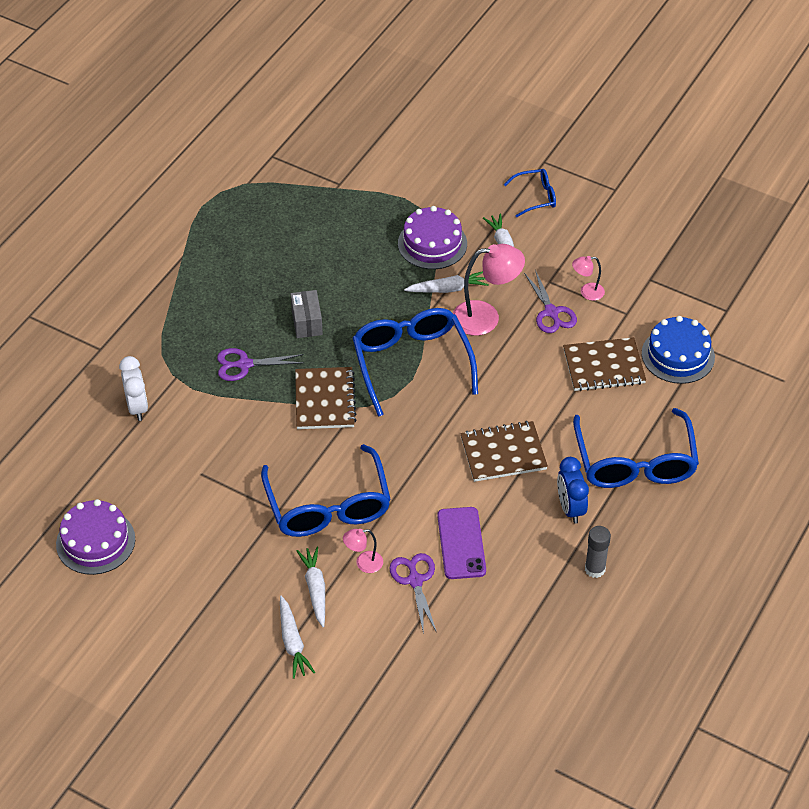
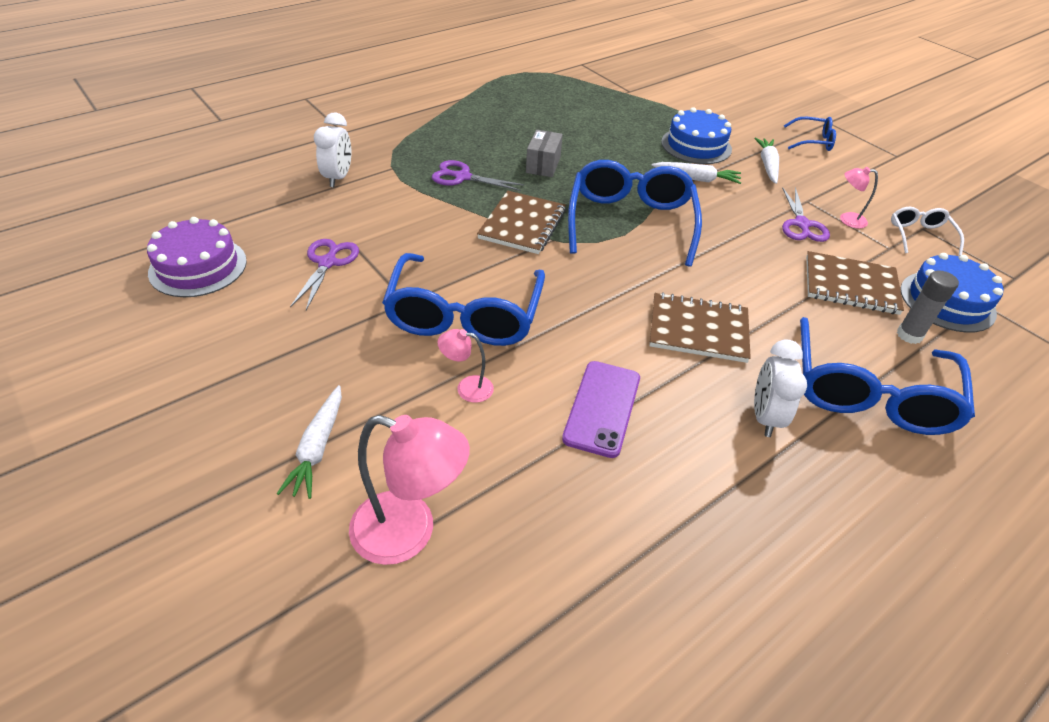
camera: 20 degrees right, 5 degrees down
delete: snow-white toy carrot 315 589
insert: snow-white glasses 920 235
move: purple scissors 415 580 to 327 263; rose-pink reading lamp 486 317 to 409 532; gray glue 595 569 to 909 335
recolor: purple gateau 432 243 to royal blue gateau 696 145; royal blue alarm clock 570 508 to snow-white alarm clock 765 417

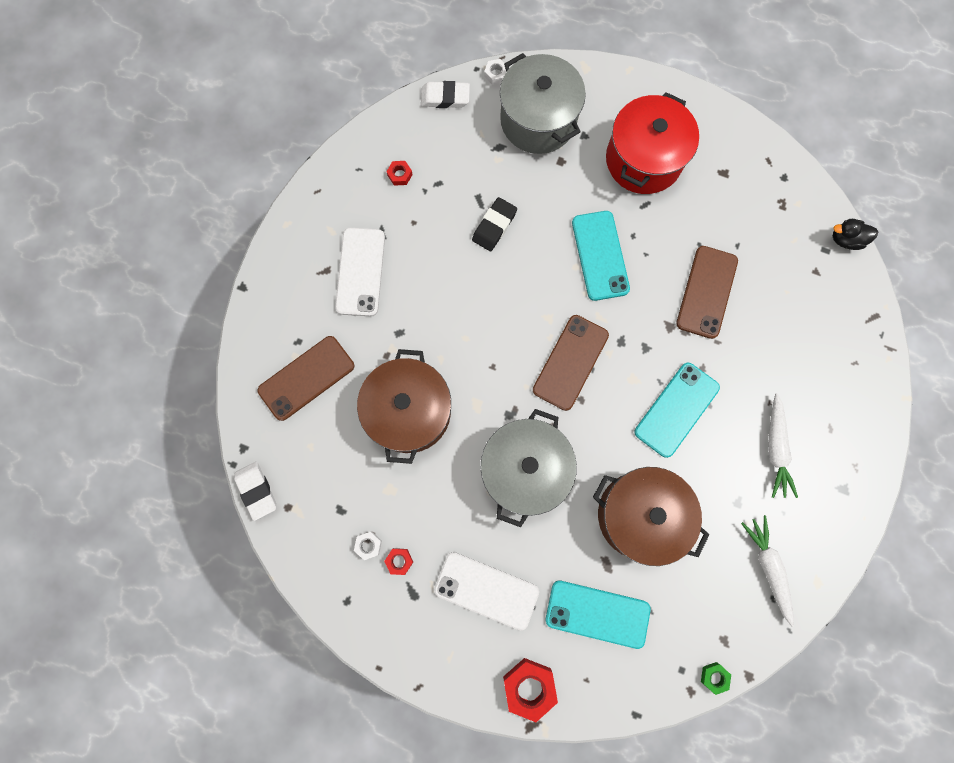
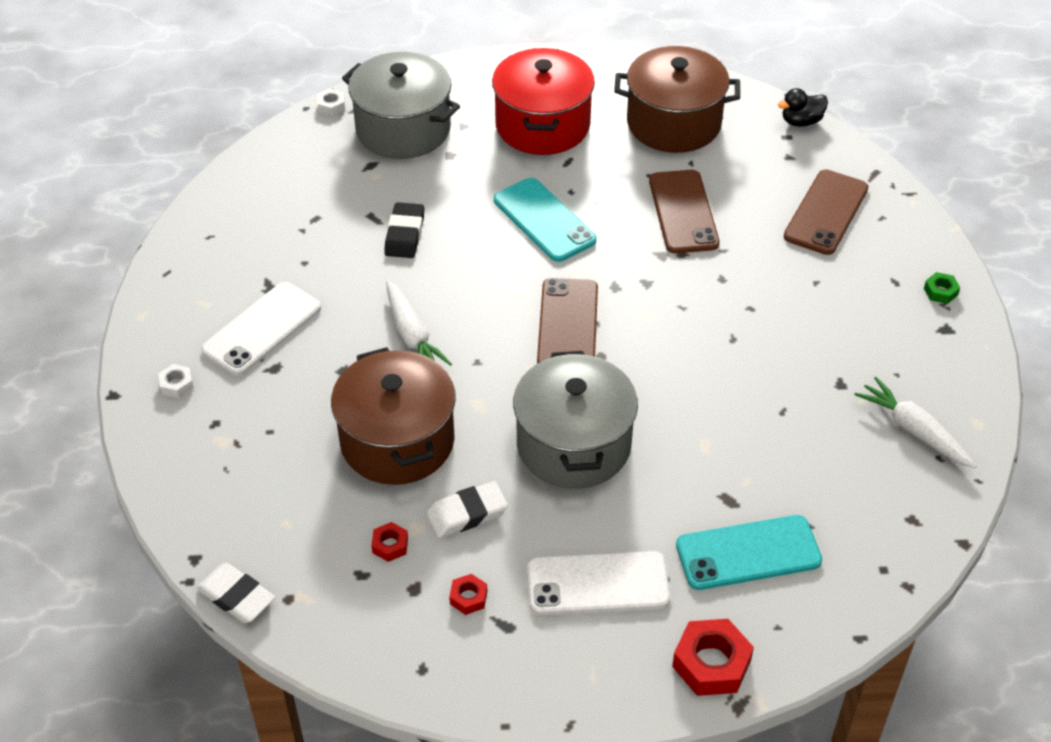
camera: 25 degrees left, 30 degrees down
delete: turquoise mobile phone 676 409
move: dark brown mobile phone 306 378 to 826 212; snow-white hex nut 368 545 to 177 384; red hex nut 400 175 to 390 545; snow-white pencil eraser 445 97 to 467 514; dark brown stockpot 639 515 to 673 123; emerald hex nut 714 677 to 940 291; snow-white toy carrot 775 448 to 412 336
rotate: snow-white mobile phone 360 272 = 262 329 60 degrees clockwise

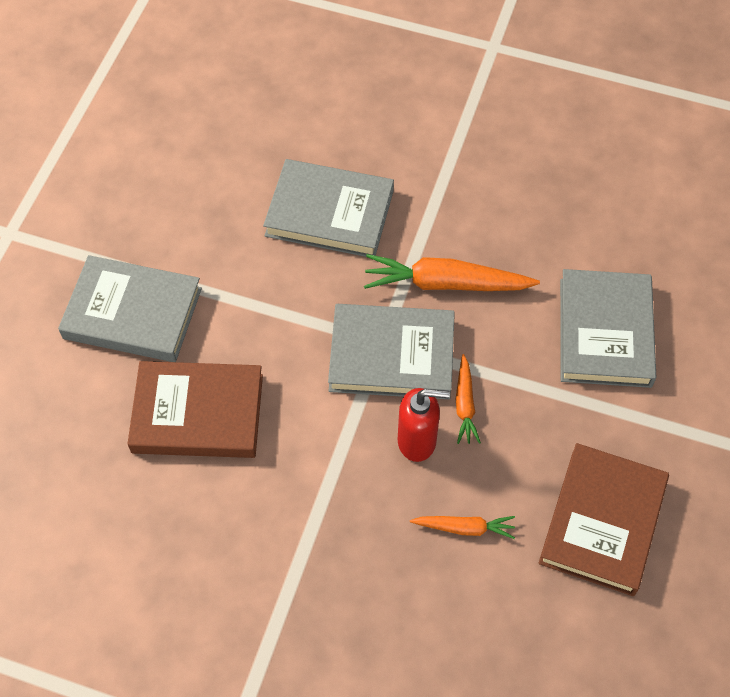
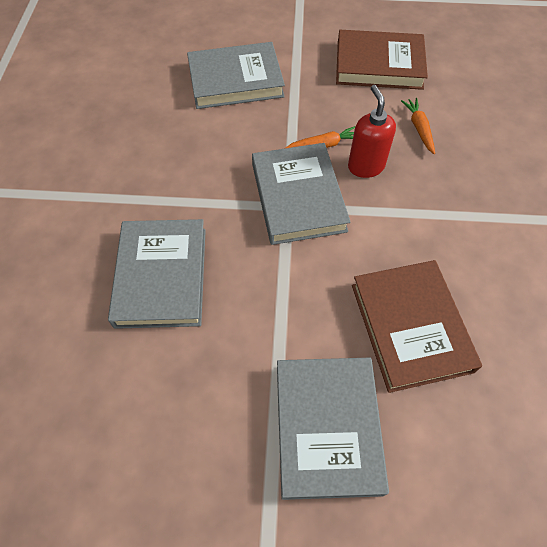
camera: 105 degrees left, 0 degrees up
delete: orange-coloured toy carrot 445 283

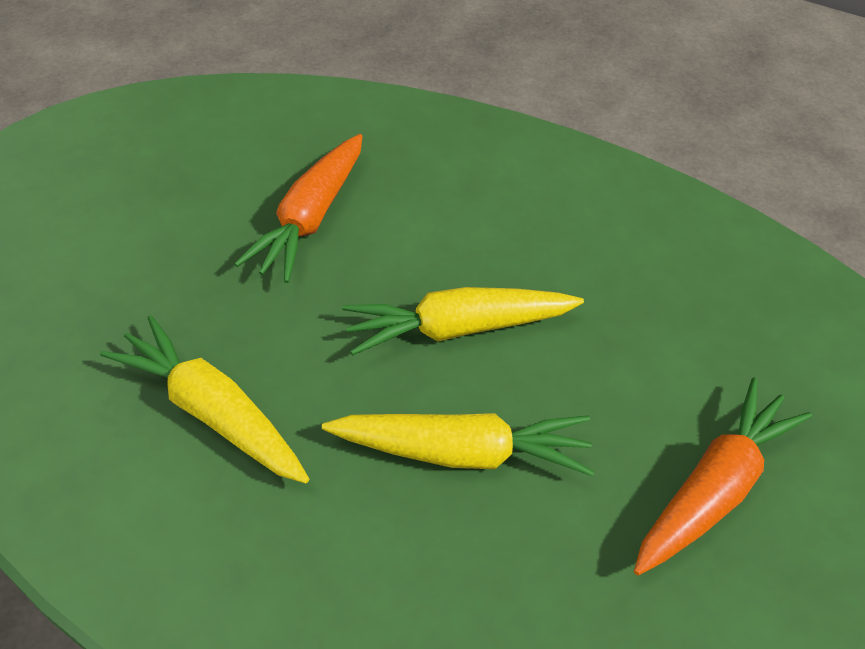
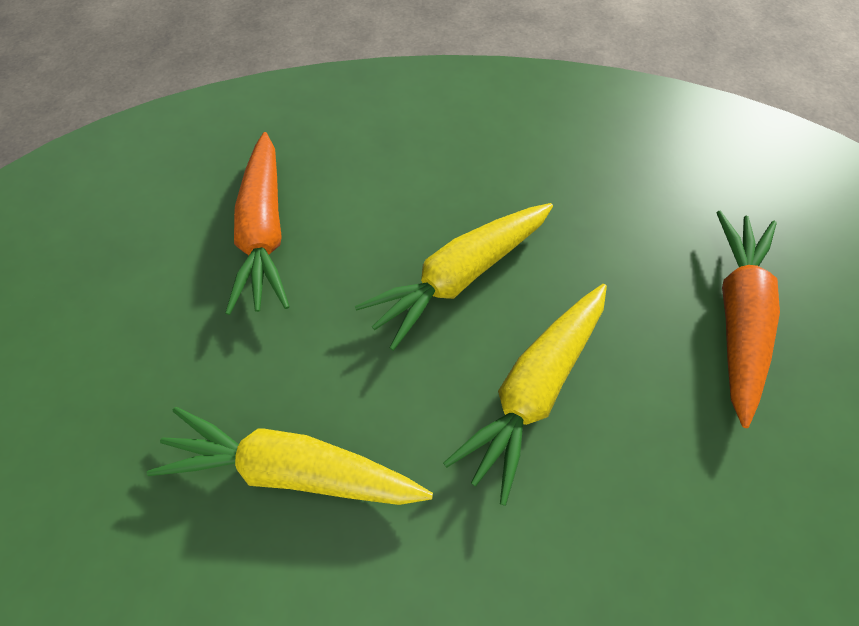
camera: 25 degrees left, 10 degrees up
rotate: bright yellow toy carrot 462 452 = 534 389 150 degrees clockwise

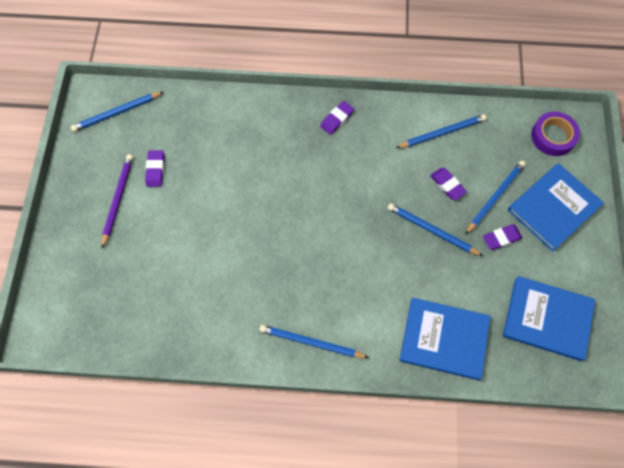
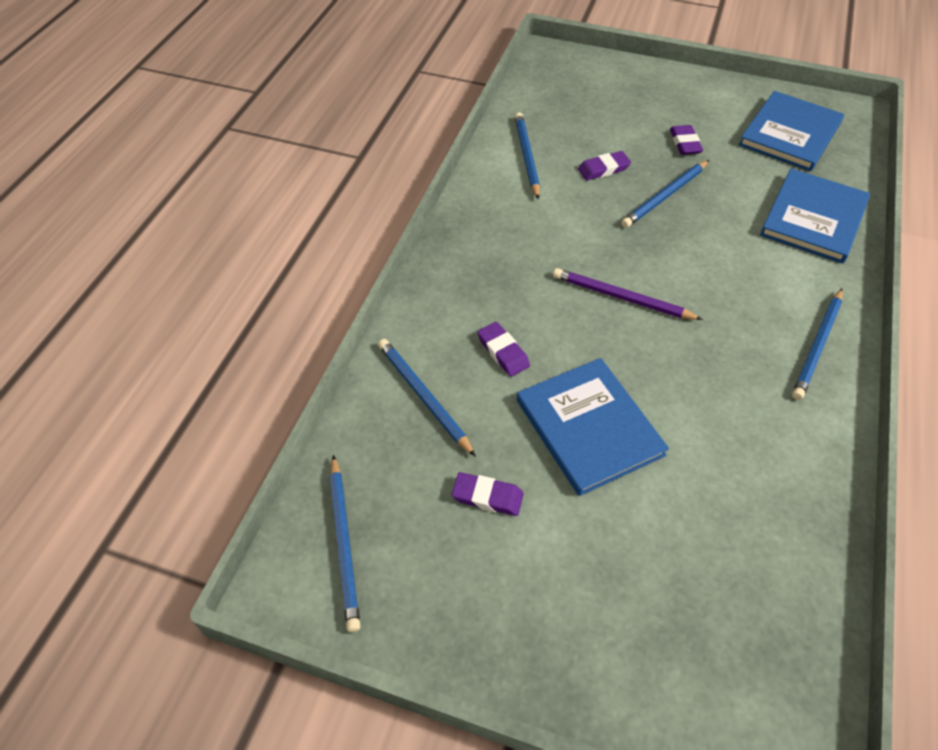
camera: 75 degrees left, 15 degrees down
delete: purple sticky tape 553 136
move: purple lead pencil 118 199 to 622 298; purple pencil eraser 337 119 to 503 352; royal blue lead pencil 495 197 to 423 397; royal blue hardcover 553 208 to 589 427

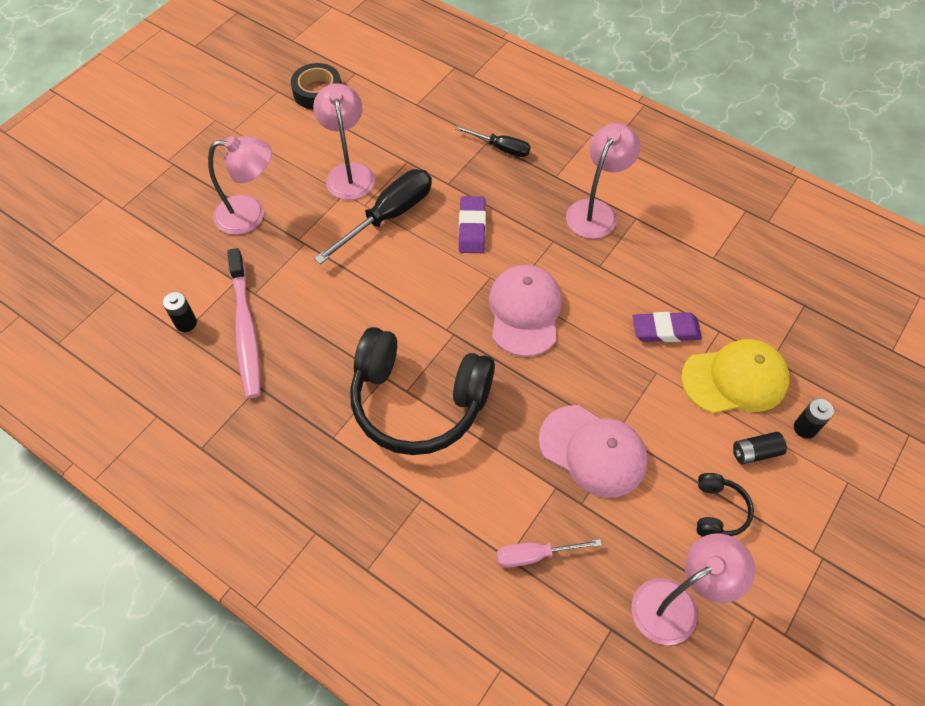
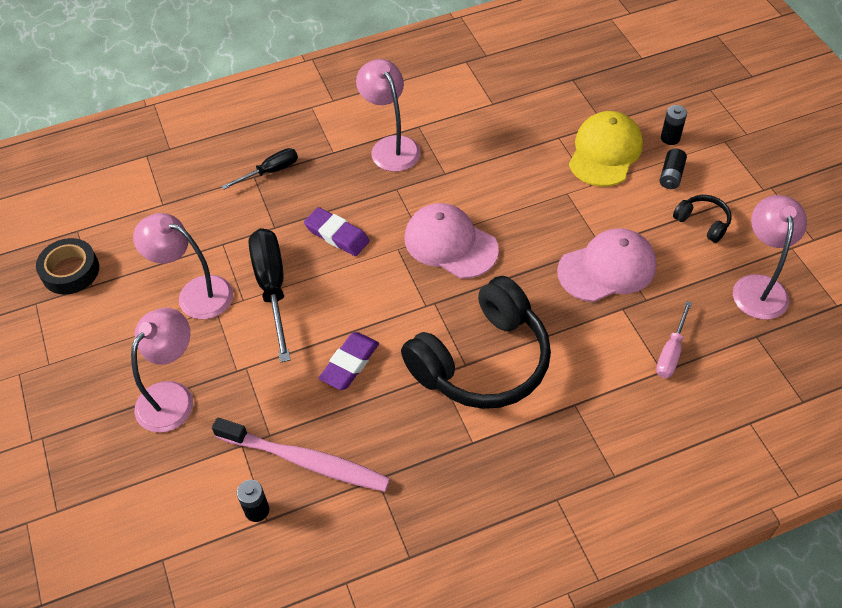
camera: 55 degrees left, 5 degrees down
move: purple pencil eraser 665 330 to 350 363

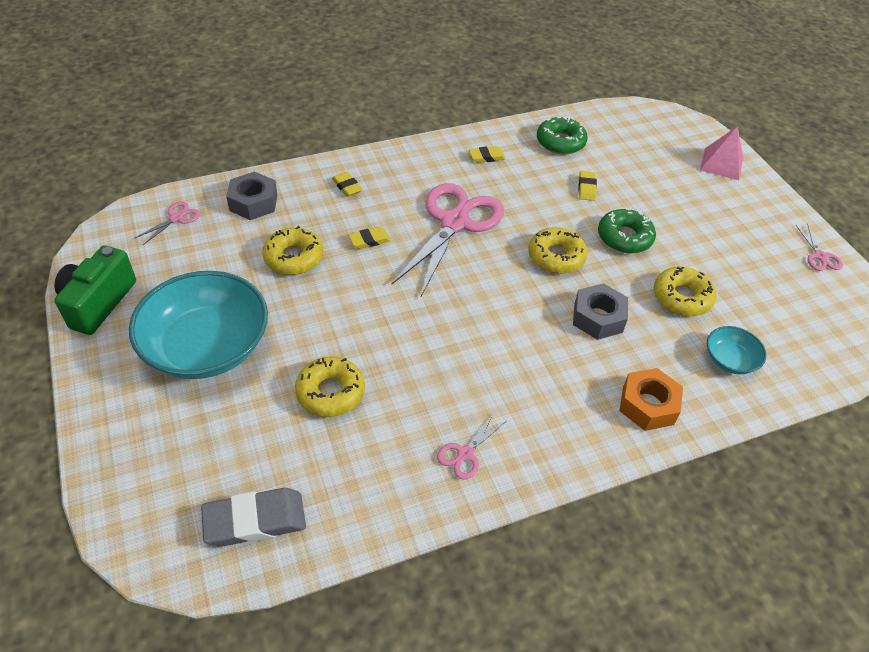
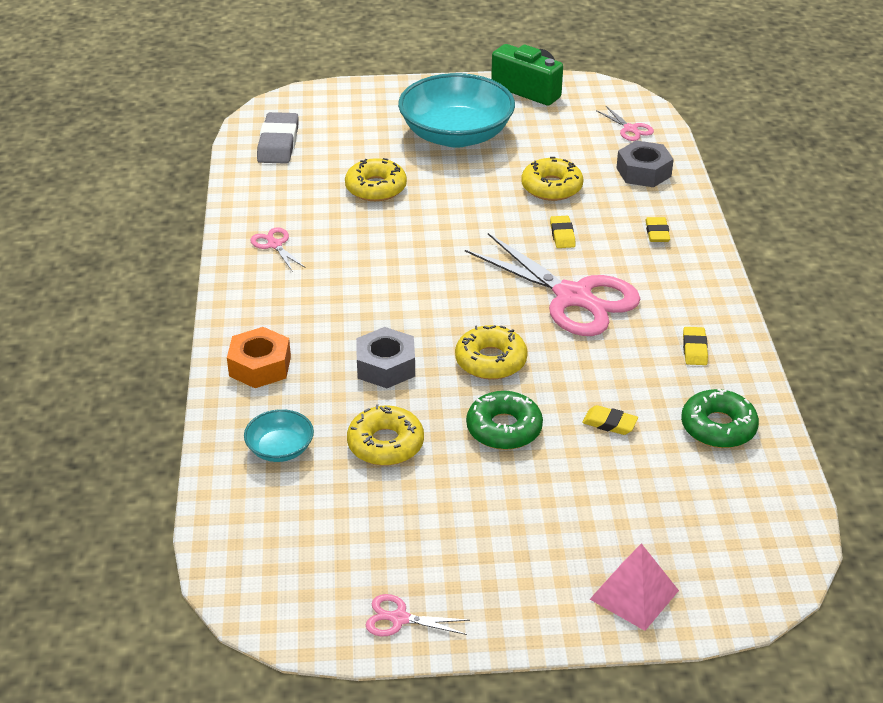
camera: 110 degrees right, 10 degrees down
rotate: bright yellow pencil eraser 347 186 = 657 233 75 degrees counterclockwise

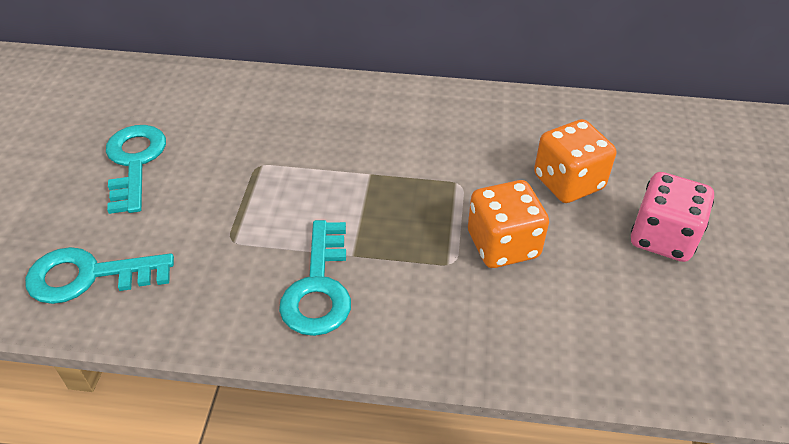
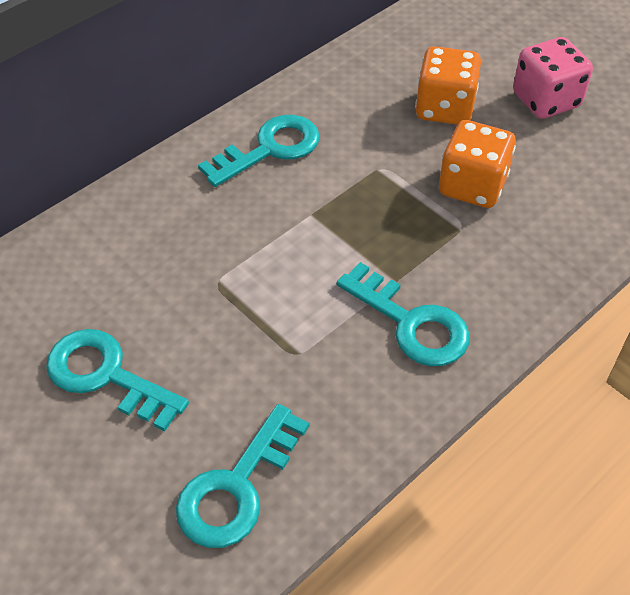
camera: 50 degrees left, 5 degrees up
insert: turquoise latchkey 270 149

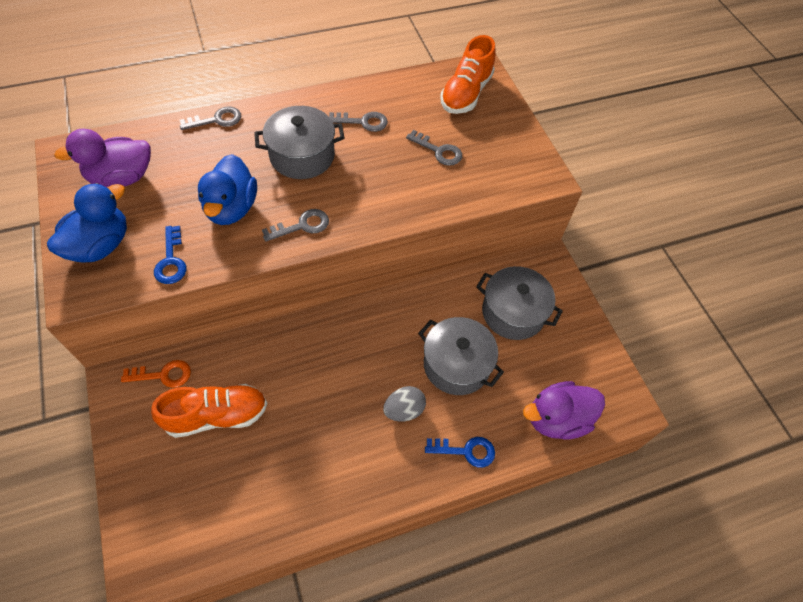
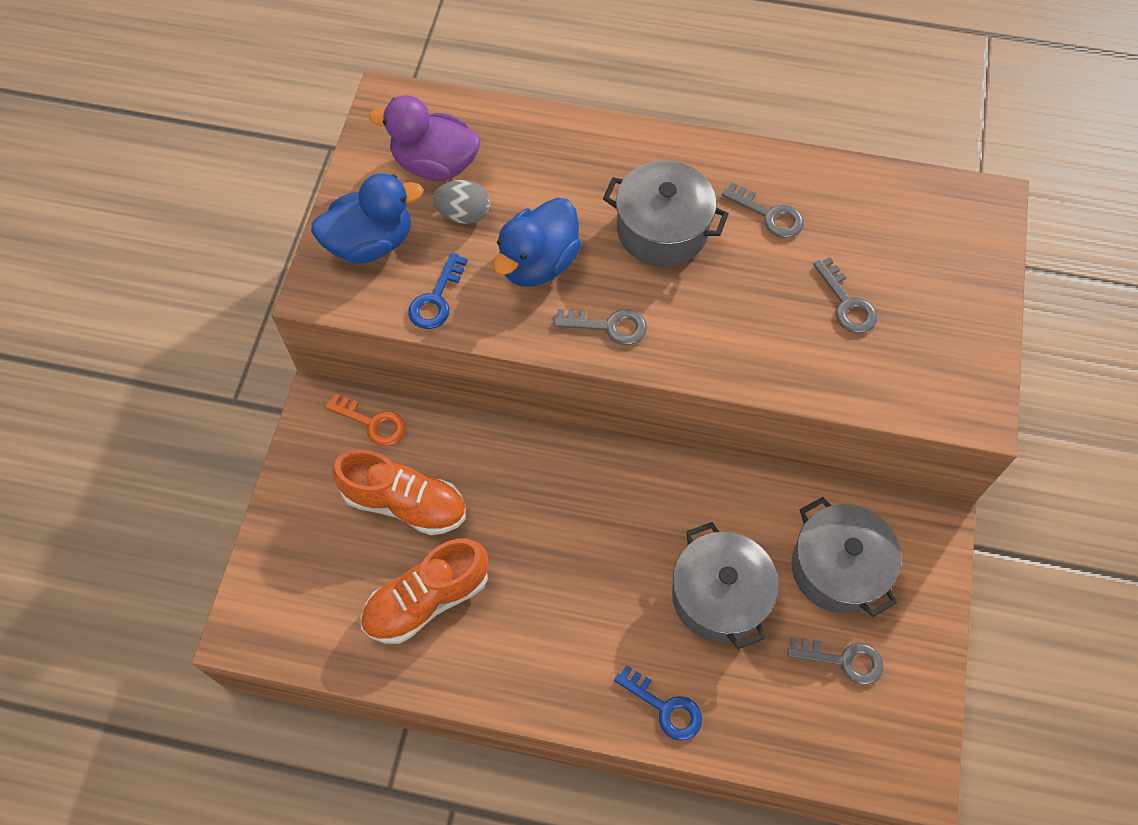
camera: 35 degrees right, 5 degrees up
delete: purple toy duck 557 419
move: gray latchkey 216 120 to 843 660; gray toy egg 404 410 to 463 214; orange-coloured sneaker 466 93 to 427 600

